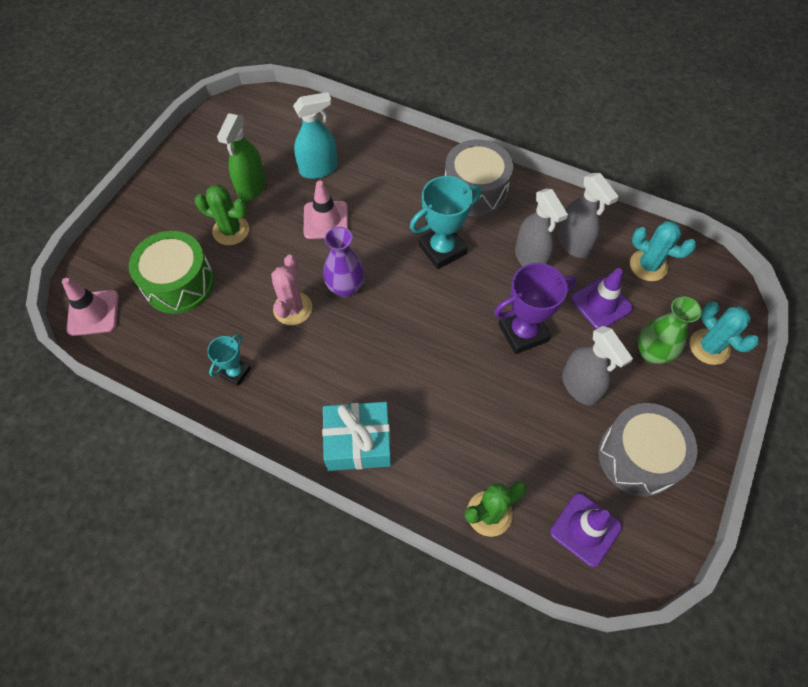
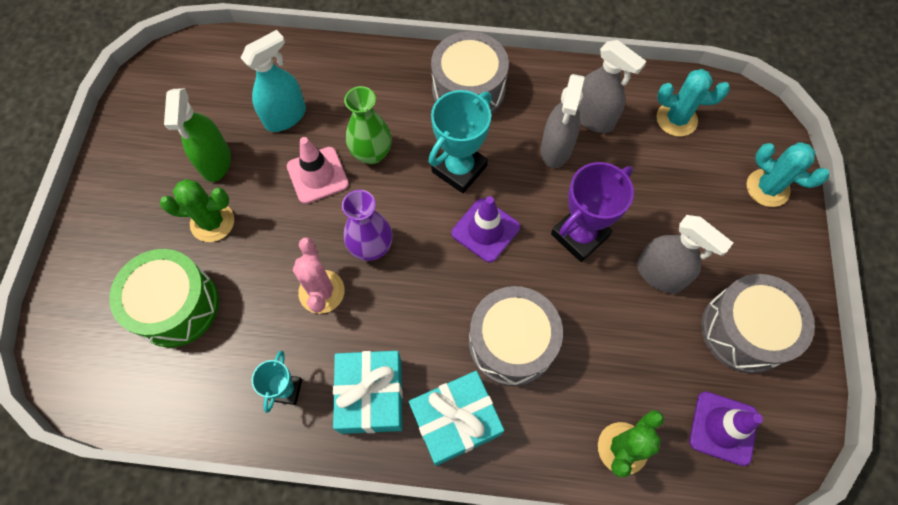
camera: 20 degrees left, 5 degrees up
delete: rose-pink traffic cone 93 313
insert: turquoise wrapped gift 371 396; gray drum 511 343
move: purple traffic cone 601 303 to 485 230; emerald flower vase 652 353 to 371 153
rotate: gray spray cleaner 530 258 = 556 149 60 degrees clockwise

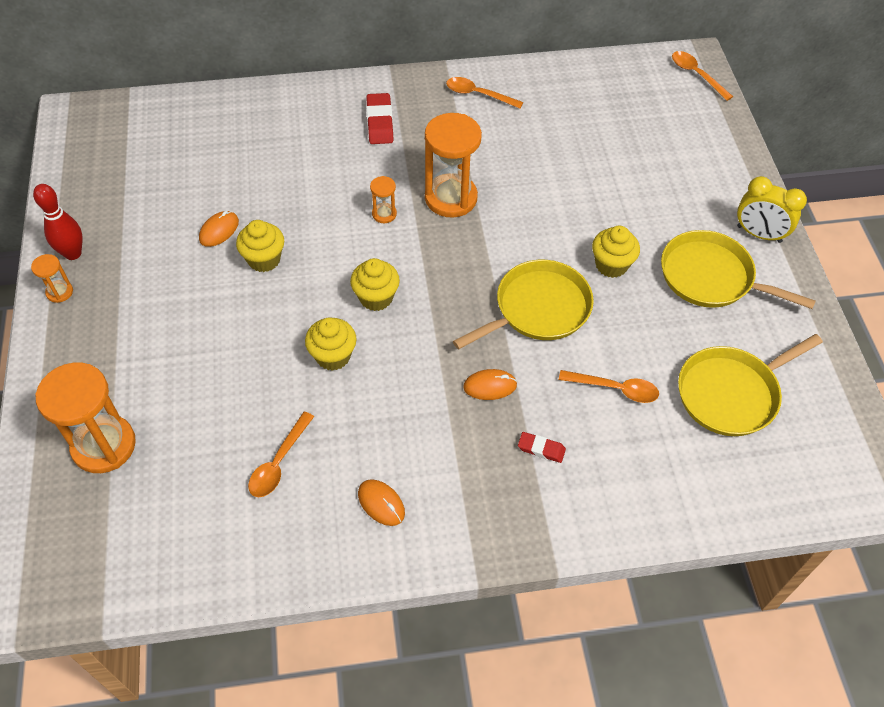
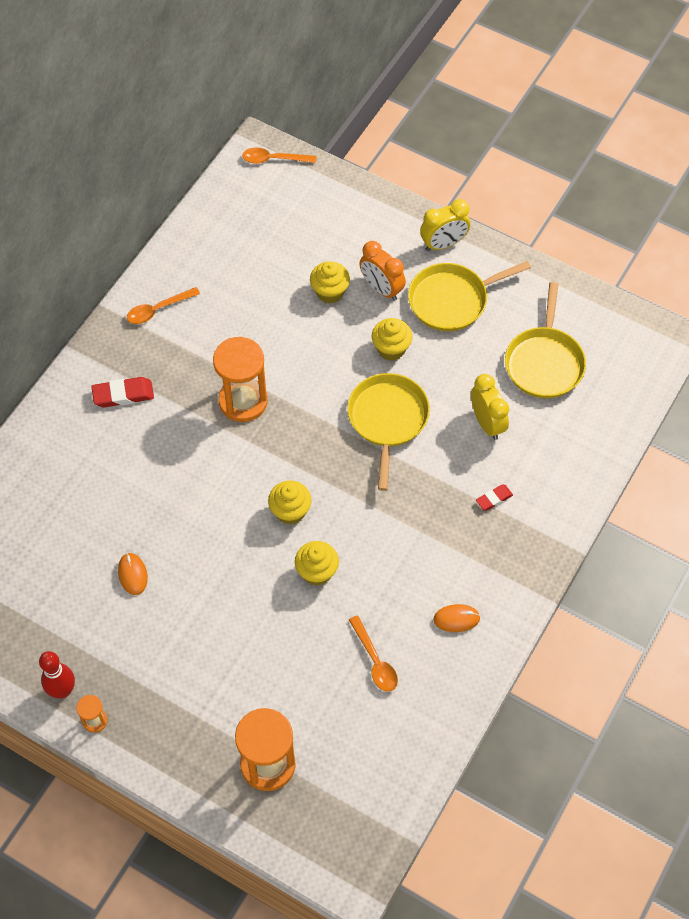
camera: 50 degrees left, 5 degrees up
delete: orange-coloured sand timer 384 214; orange-coloured PC mouse 490 386
insert: orange-coloured alarm clock 381 289
move: bright yellow cupcake 264 259 to 330 292
replace: orange-coloured teaspoon 615 389 to bright yellow alarm clock 487 423
rotate: red pencil eraser 379 122 = 123 394 45 degrees counterclockwise

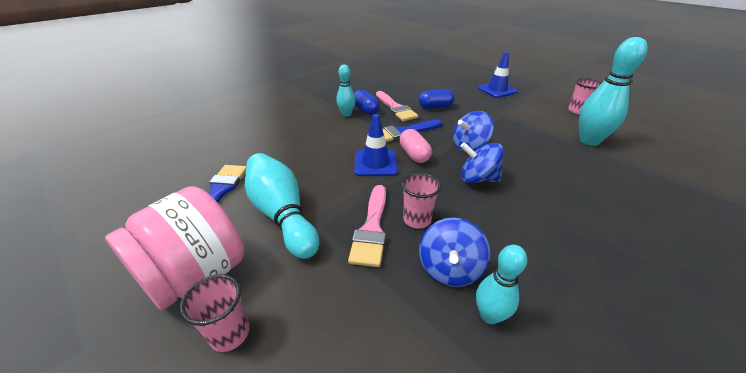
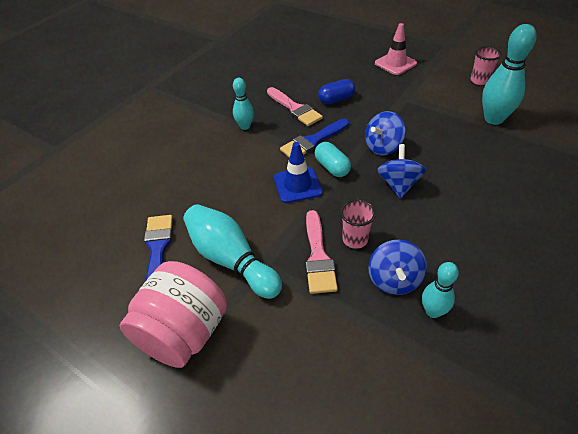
camera: 10 degrees left, 10 degrees up
delete: rose-pink cup 230 333; royal blue pill shape 365 110
recolor: rose-pink pill shape 414 154 to turquoise pill shape 332 167; royal blue traffic cone 497 90 to rose-pink traffic cone 395 63
rotate: royal blue toy top 477 179 = 398 184 90 degrees clockwise

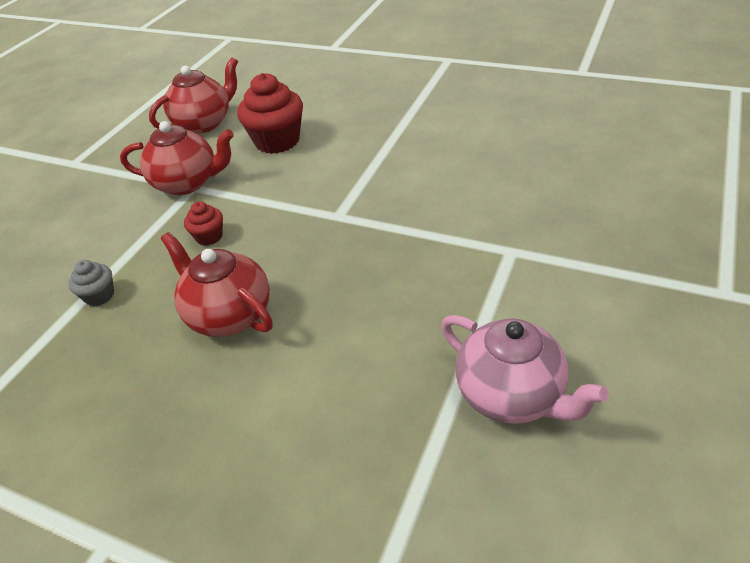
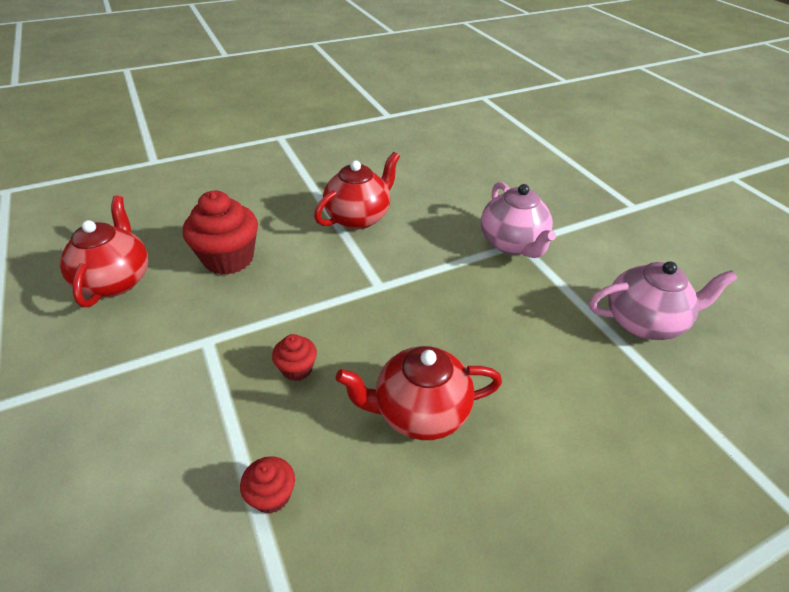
camera: 55 degrees left, 0 degrees up
insert: rose-pink tea pot 512 244
move: red tea pot 188 183 to 358 217
recolor: gray cupcake 99 296 to red cupcake 272 495

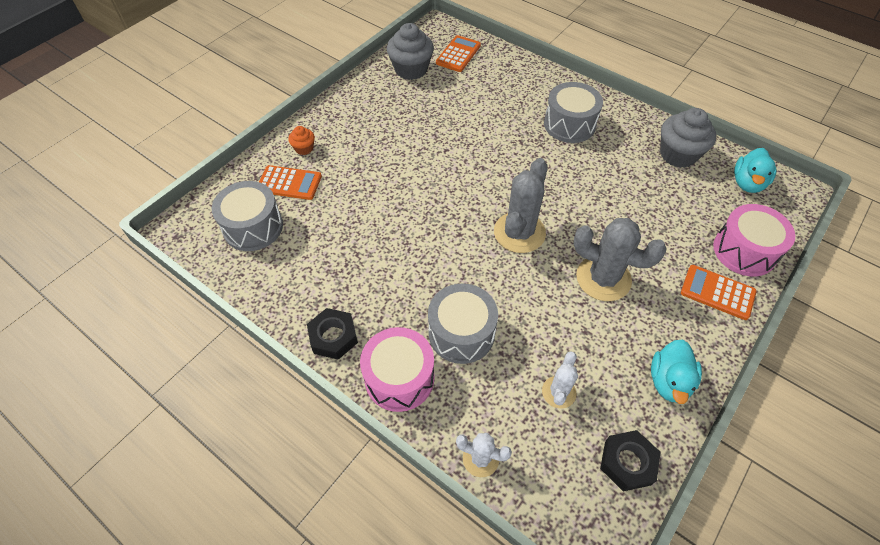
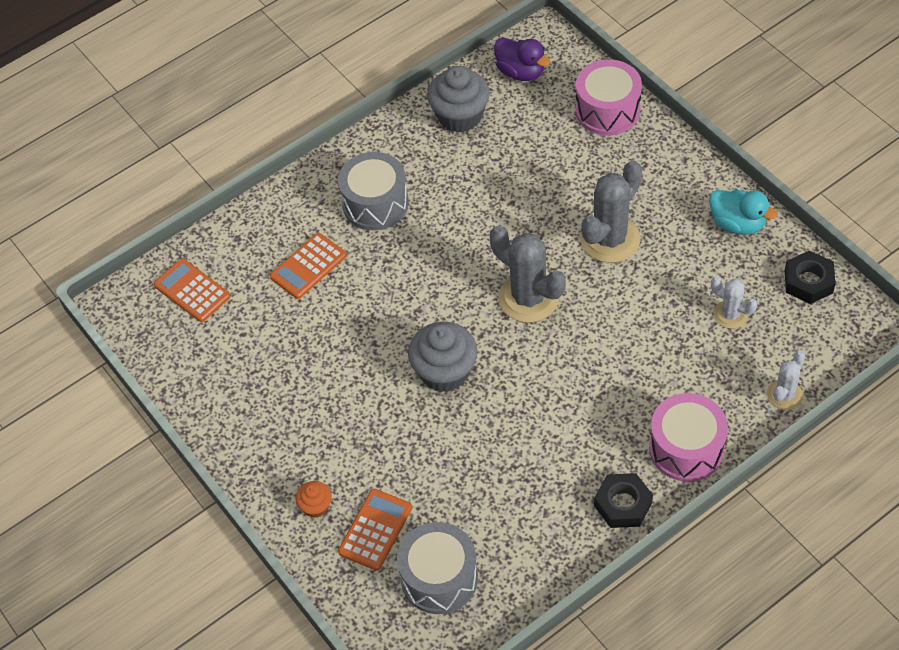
camera: 70 degrees left, 0 degrees up
delete: gray drum 461 333
move: gray cupcake 411 69 to 445 372; orange-coloured pocket calculator 717 292 to 308 266
recolor: turquoise toy duck 747 183 to purple toy duck 521 72

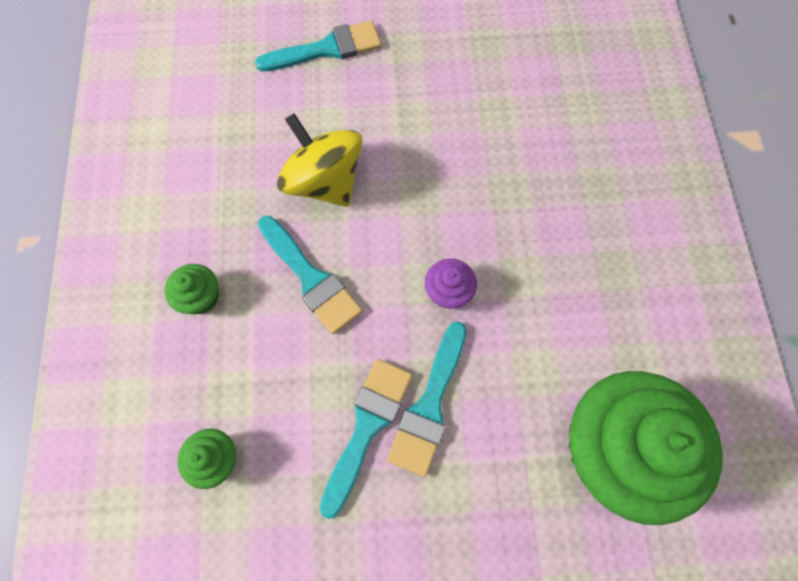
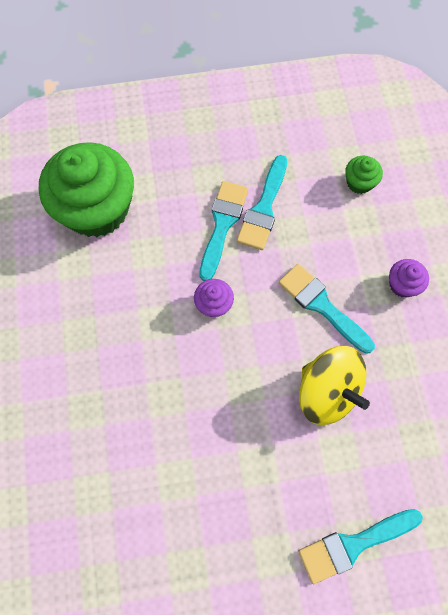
camera: 175 degrees right, 0 degrees up
recolor: emerald cupcake 201 297 to purple cupcake 402 284

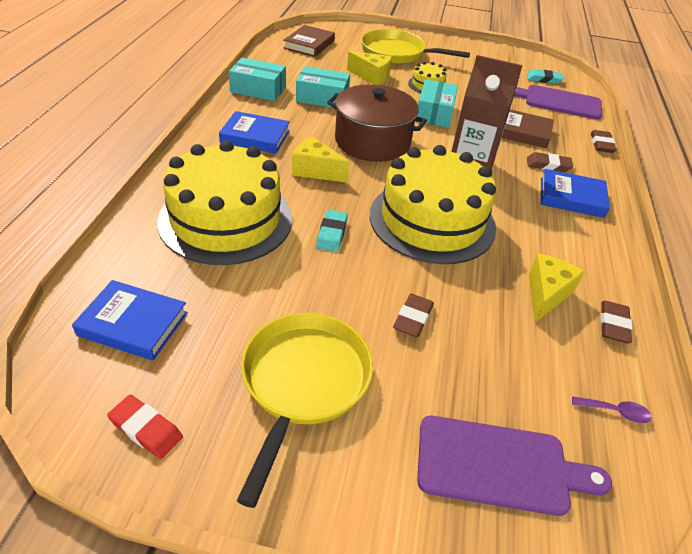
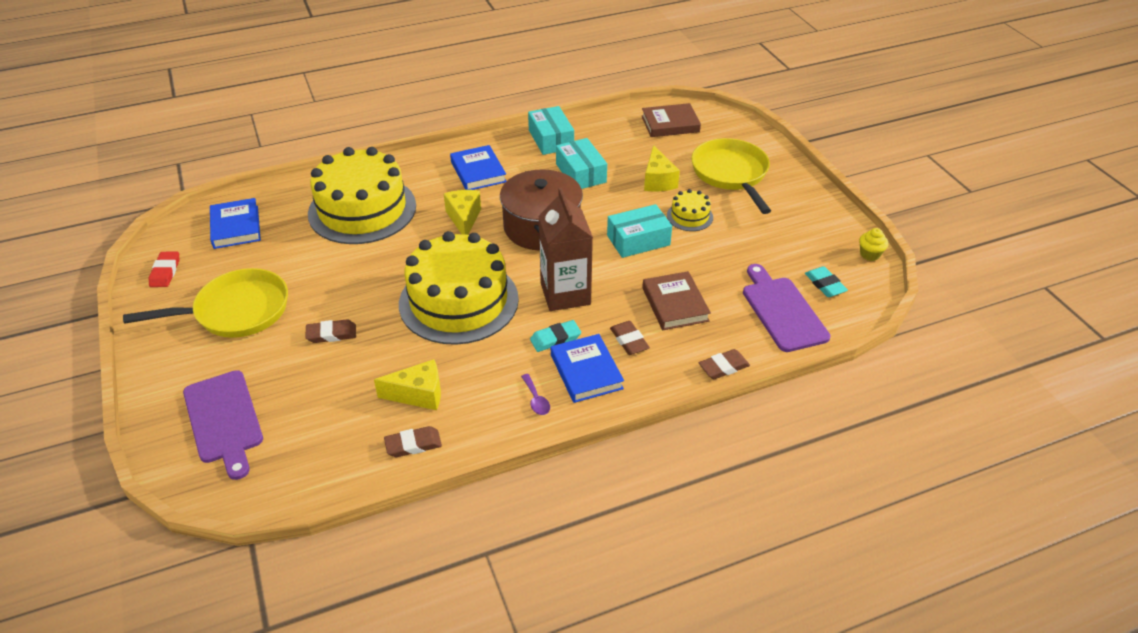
camera: 60 degrees right, 0 degrees up
insert: bright yellow cupcake 869 254
move: turquoise pencil eraser 332 233 to 555 338; purple teaspoon 615 412 to 536 400

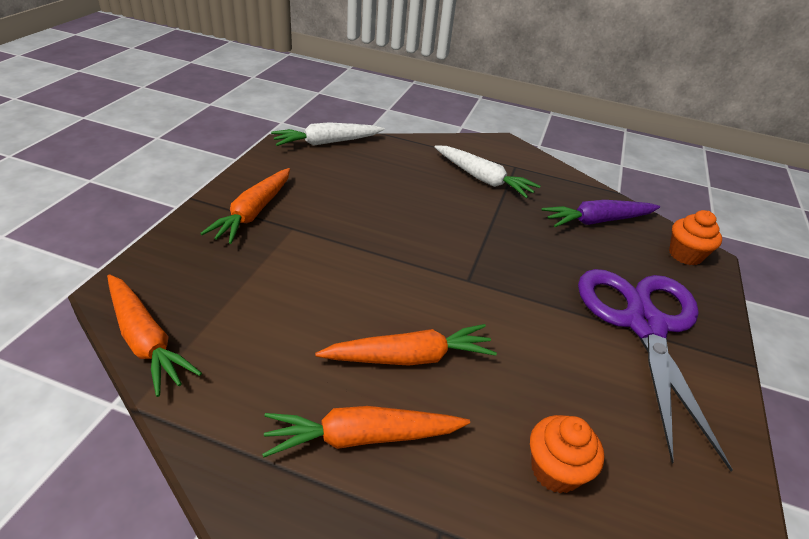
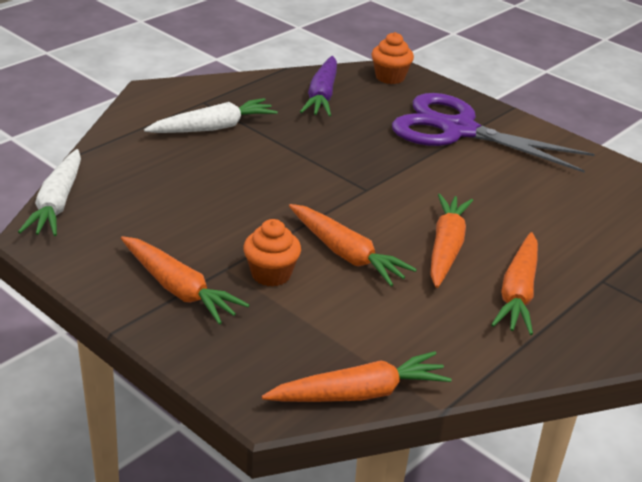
camera: 65 degrees left, 5 degrees down
insert: orange-coloured toy carrot 346 254
move: orange-coloured cupcake 555 470 to 271 274

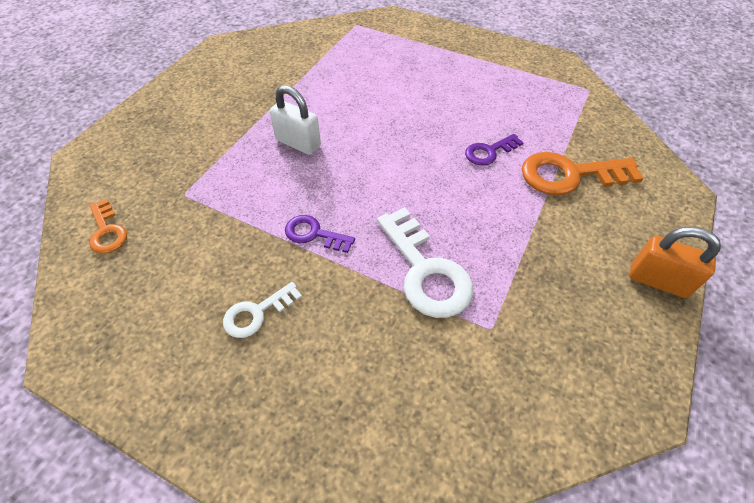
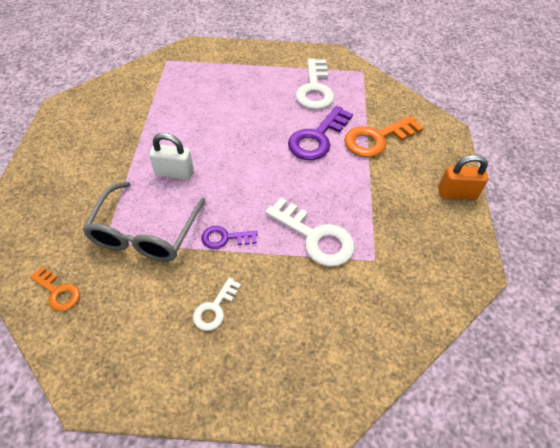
camera: 25 degrees left, 0 degrees up
insert: gray glasses 145 233; snow-white latchkey 315 89
resize: purple latchkey 489 152 = 317 138 x1.79

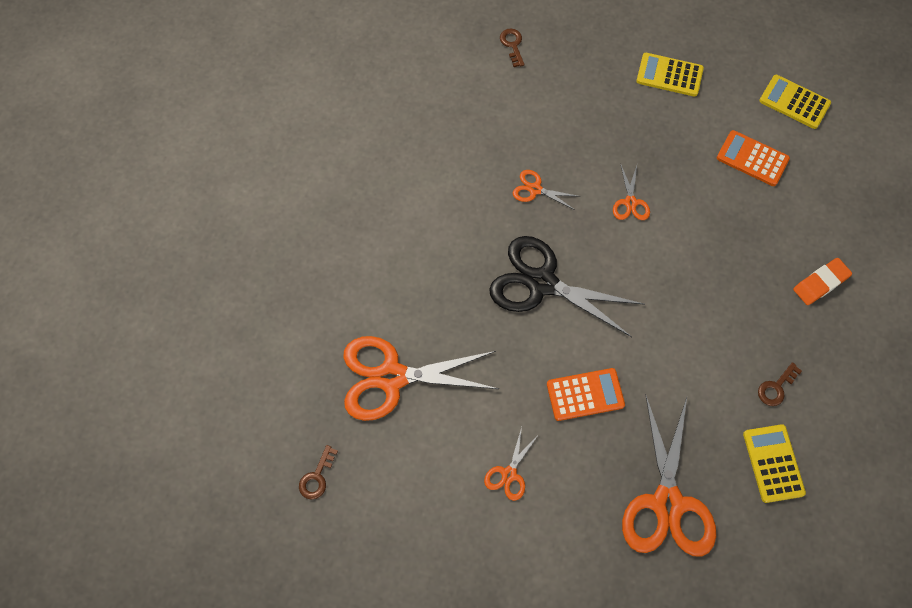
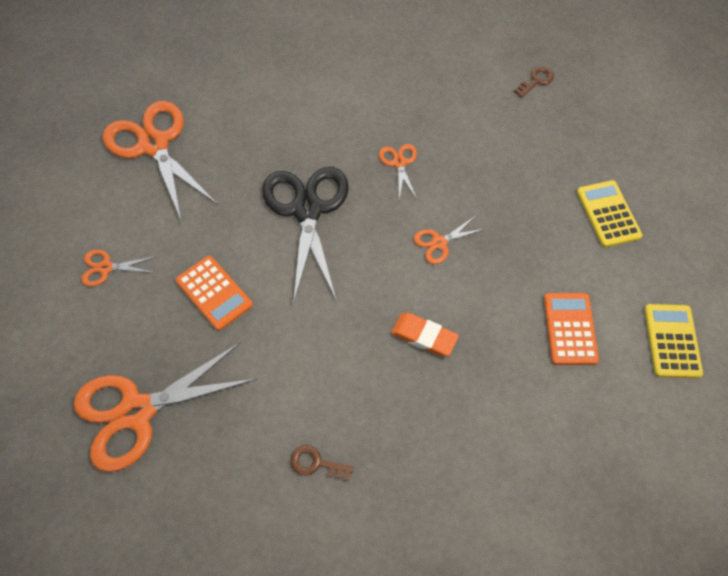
camera: 60 degrees right, 5 degrees down
delete: dark brown latchkey 317 477; bright yellow pocket calculator 773 463
move: orange-coloured pencil eraser 820 283 to 424 336

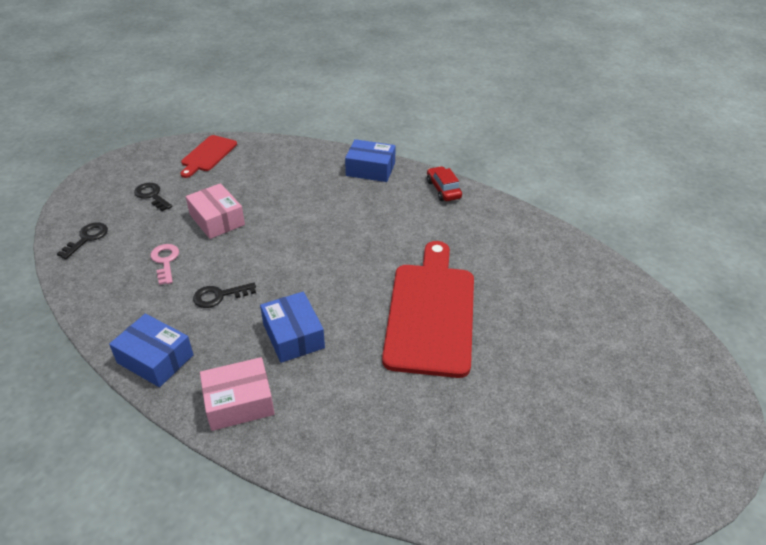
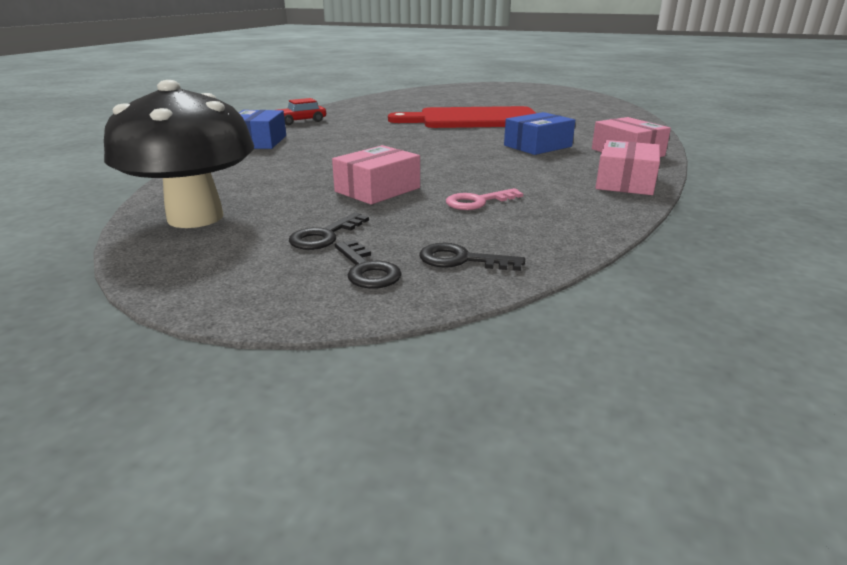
camera: 100 degrees left, 15 degrees down
move: ebony latchkey 219 296 to 367 270
replace: red cutting board 208 155 to ebony mushroom 195 217
recolor: royal blue box 155 359 to rose-pink box 625 182

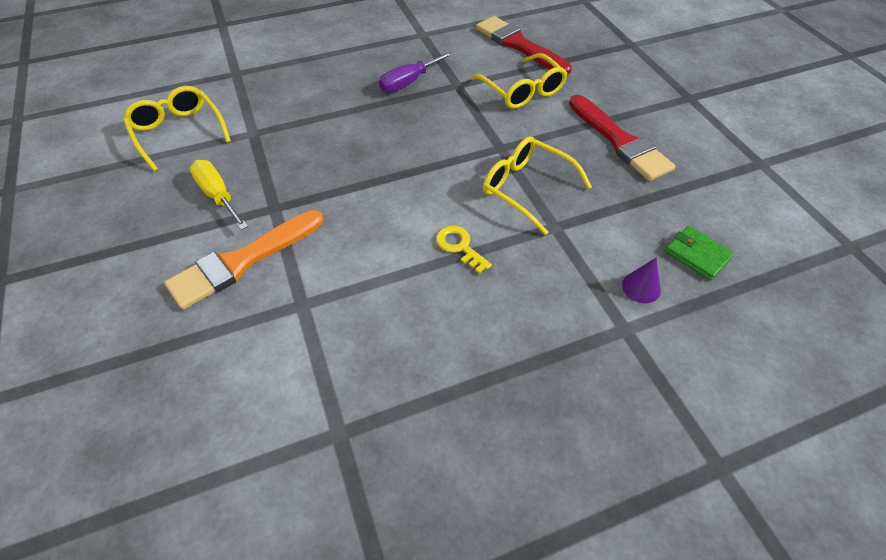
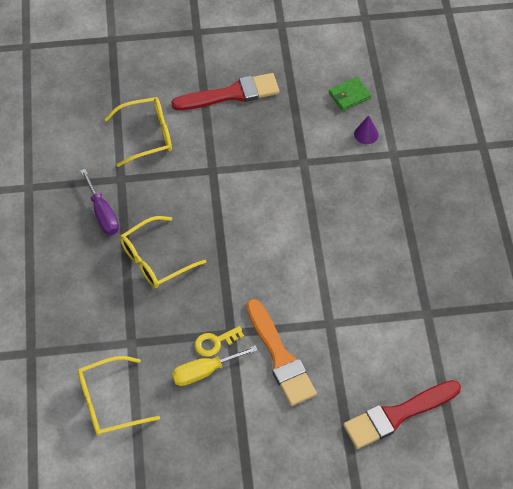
camera: 75 degrees left, 5 degrees up
move: bright yellow latchkey 459 246 to 215 342; red paintbrush 519 45 to 397 415; bright yellow glasses 526 188 to 155 259

